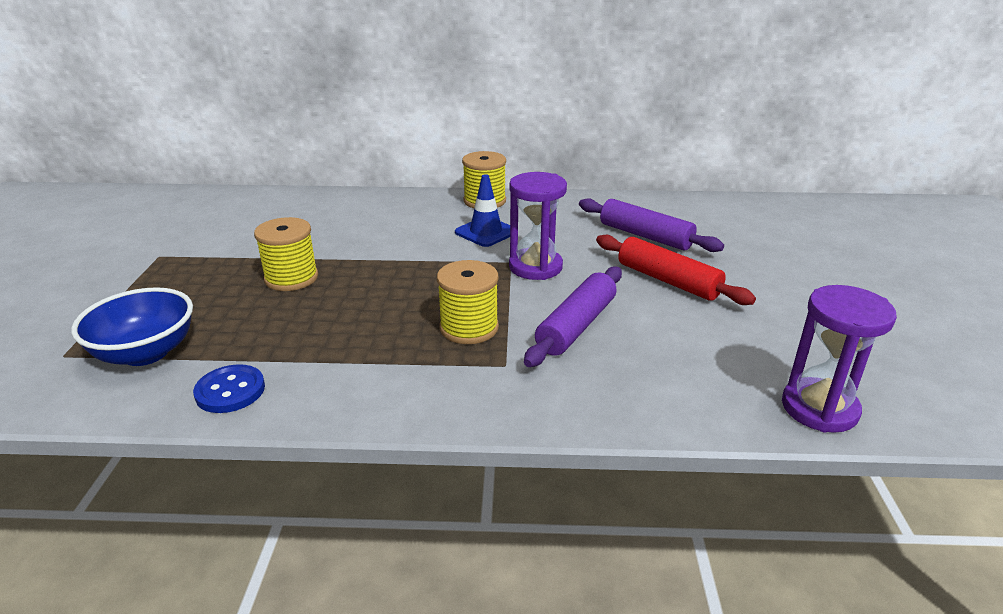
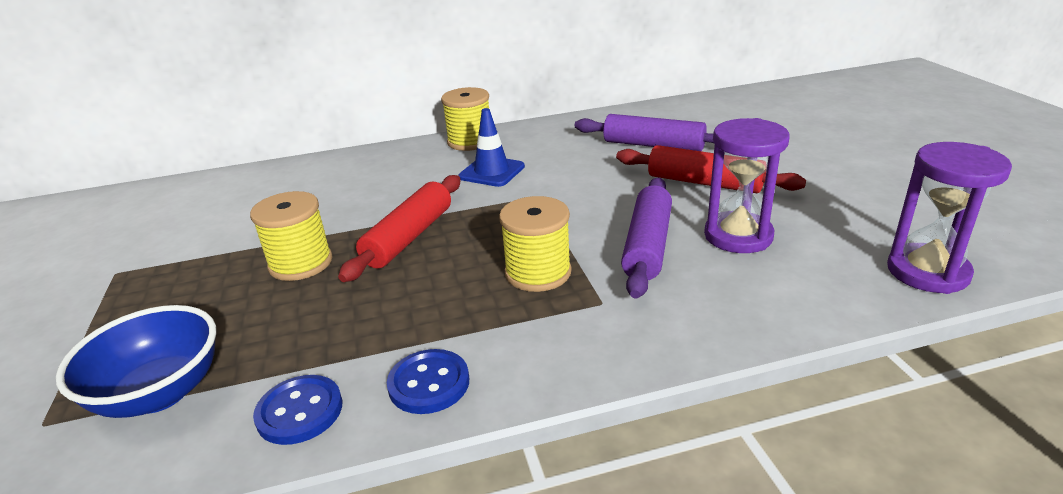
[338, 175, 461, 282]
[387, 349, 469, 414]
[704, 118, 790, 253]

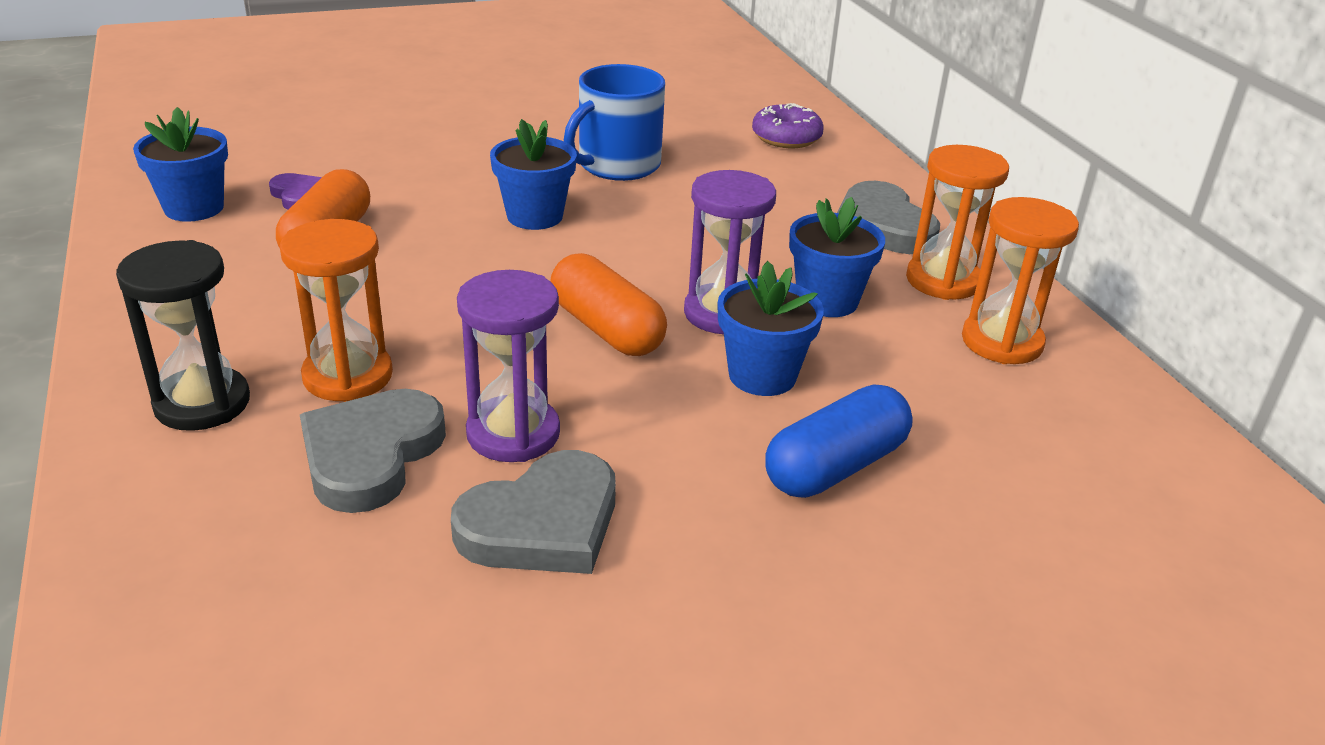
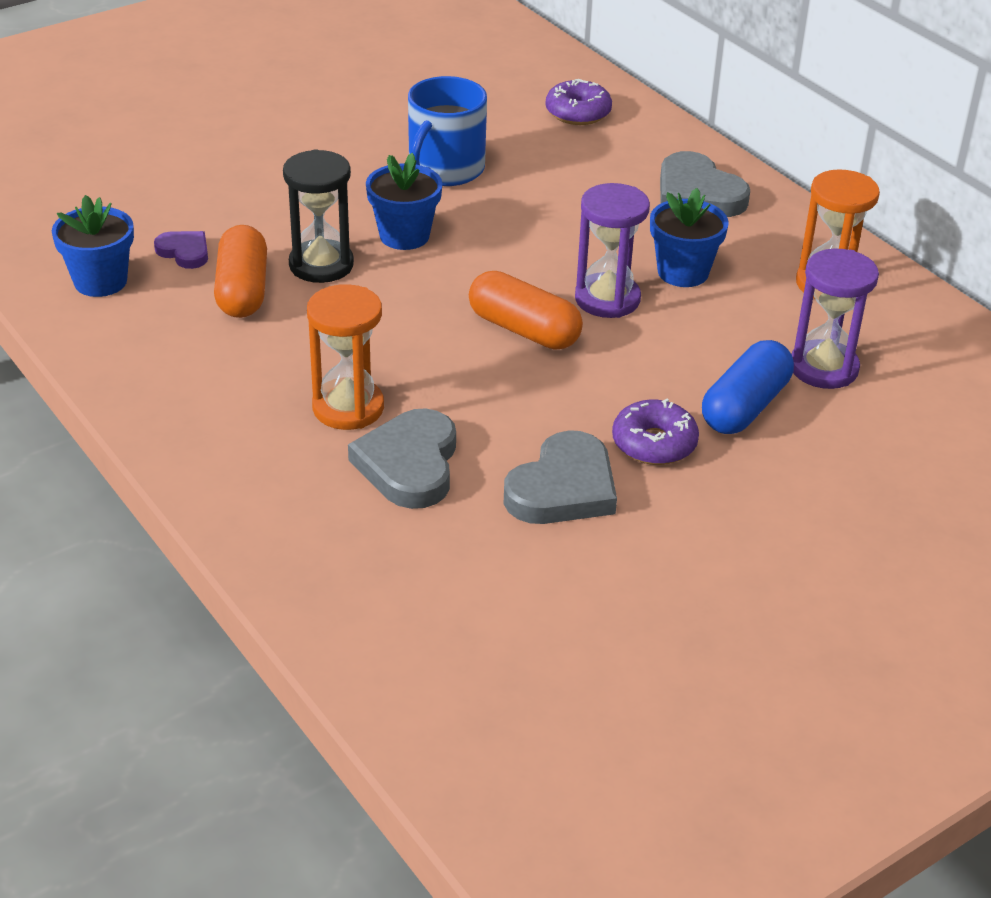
[718, 261, 824, 396] (first image)
[906, 145, 1009, 300] (first image)
[612, 399, 699, 465]
[283, 149, 354, 283]
[791, 248, 879, 389]

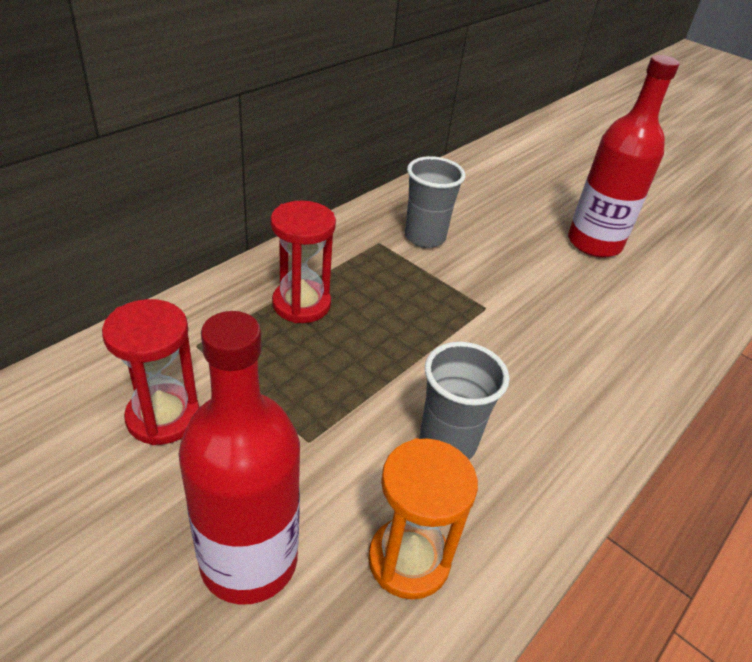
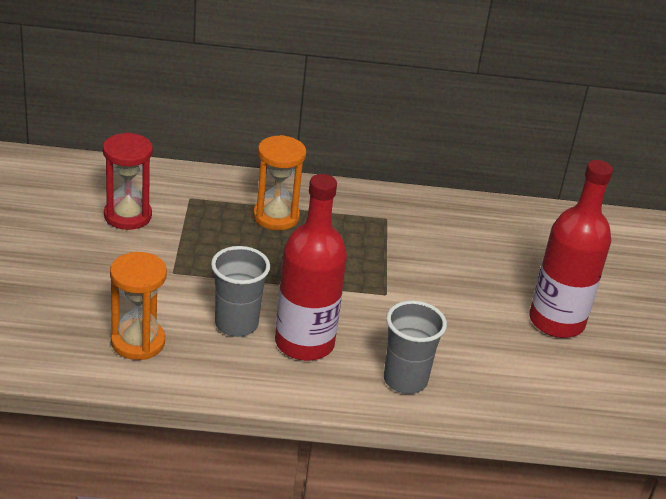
[275, 174, 347, 361]
[384, 301, 447, 394]
[253, 135, 306, 230]

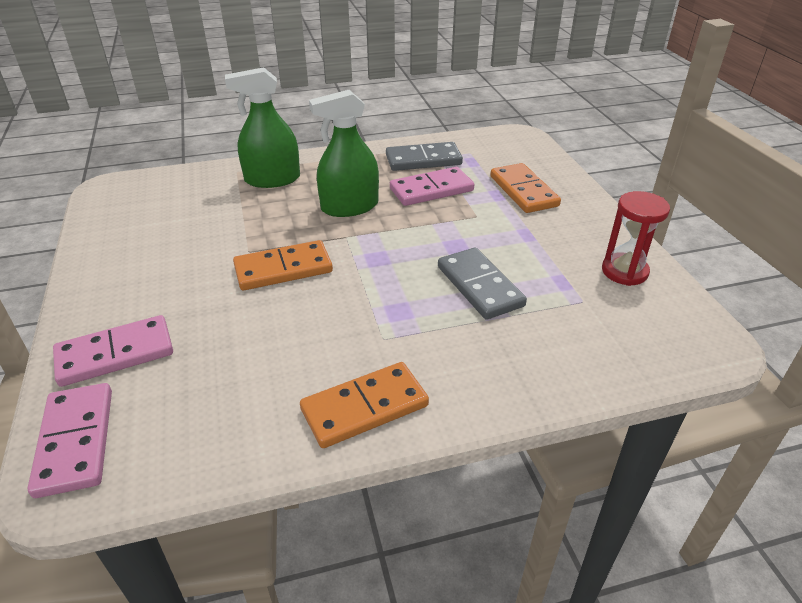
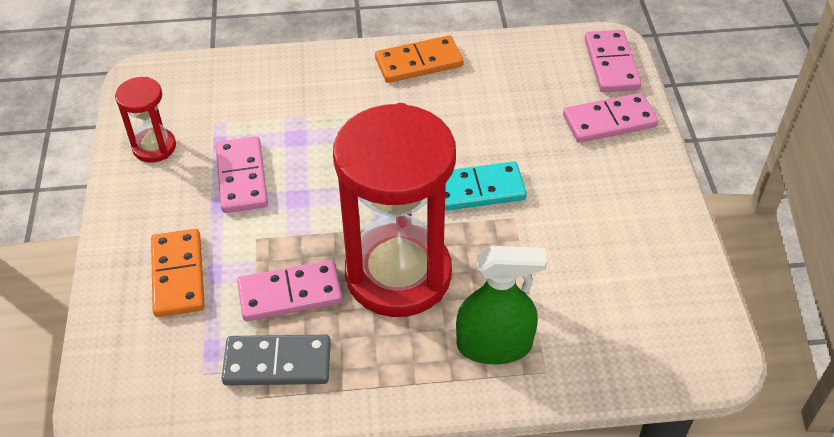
[438, 248, 527, 320] (first image)
[216, 136, 268, 213]
[333, 103, 456, 317]
[445, 161, 527, 211]

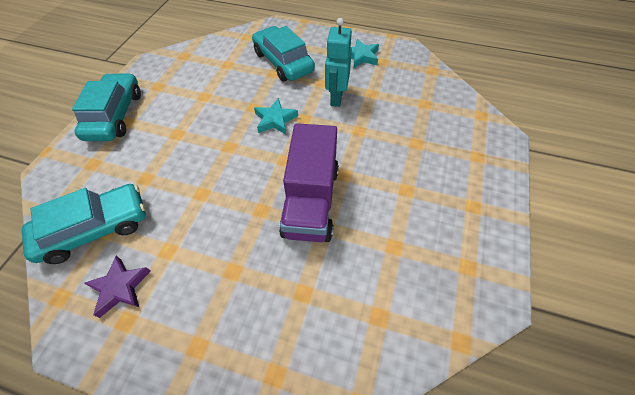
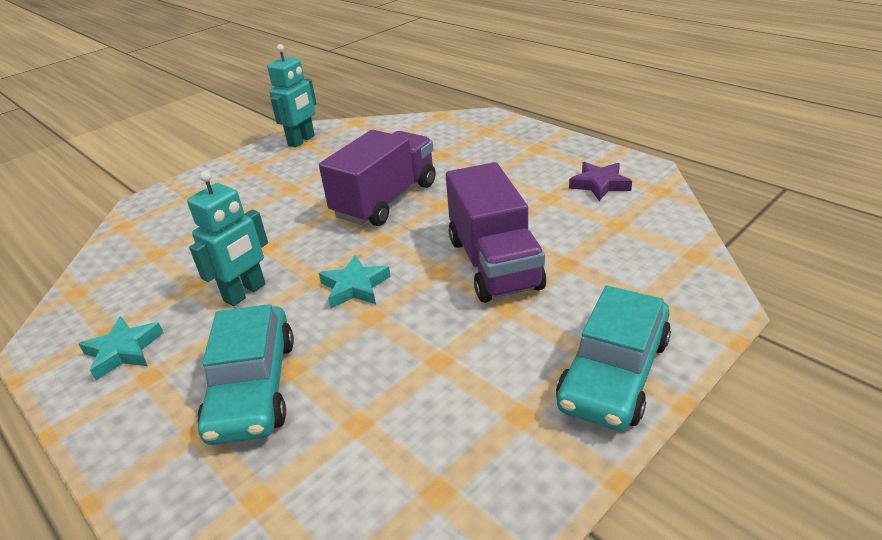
[22, 184, 146, 264] (first image)
[267, 44, 317, 147]
[446, 162, 546, 303]

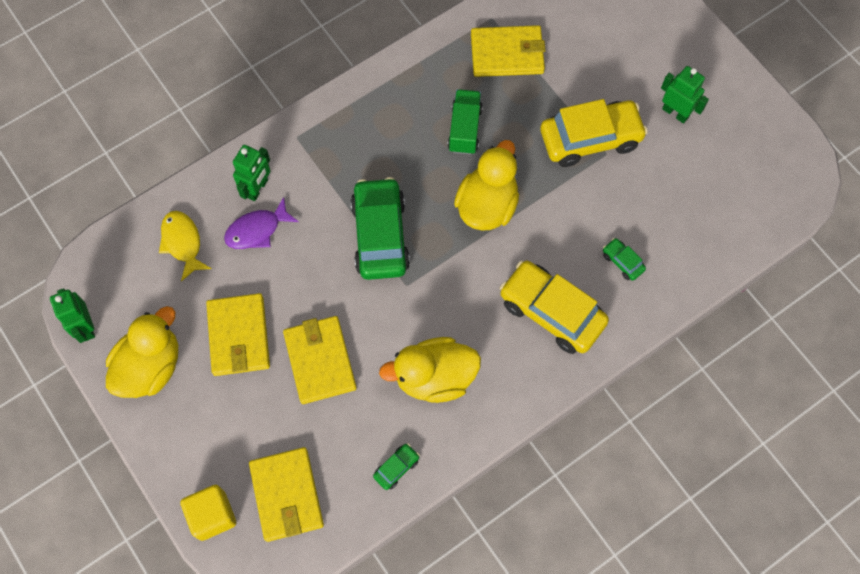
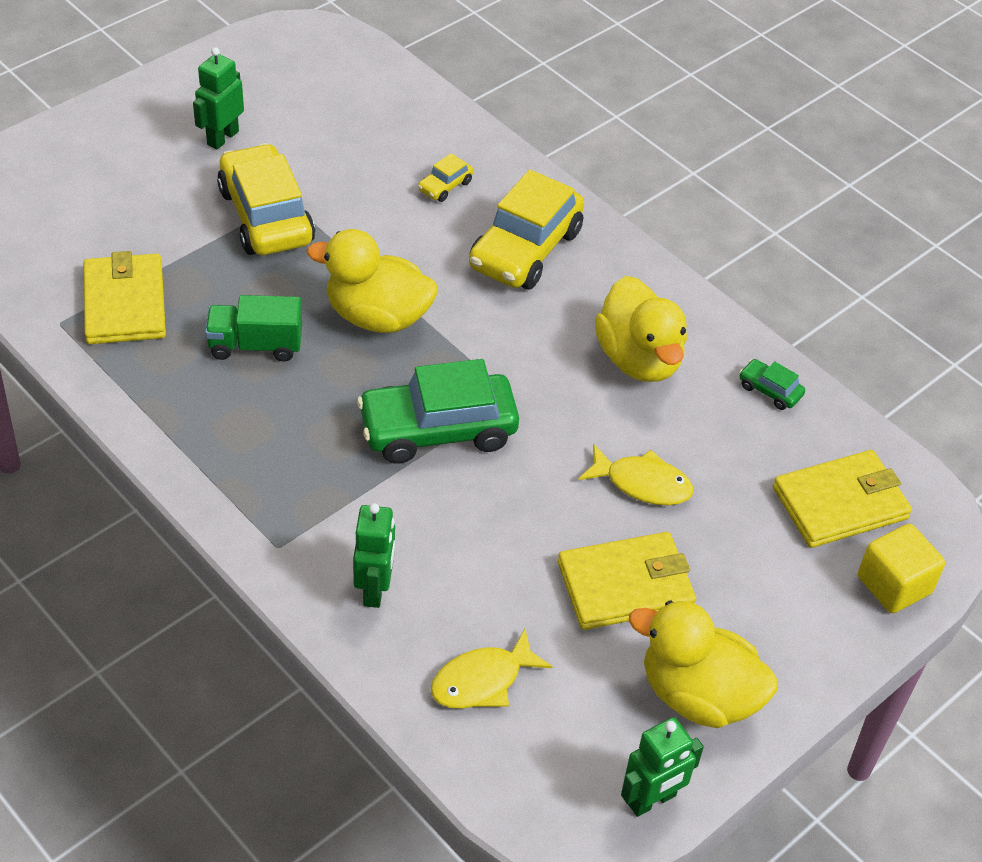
[224, 197, 299, 249] (first image)
[578, 444, 693, 505]
[418, 153, 473, 202]
[353, 503, 395, 608]

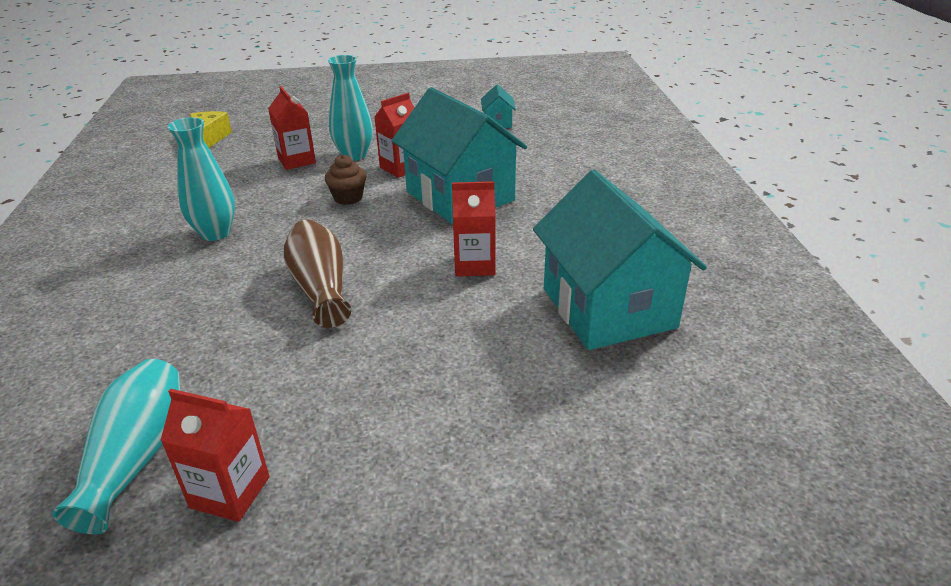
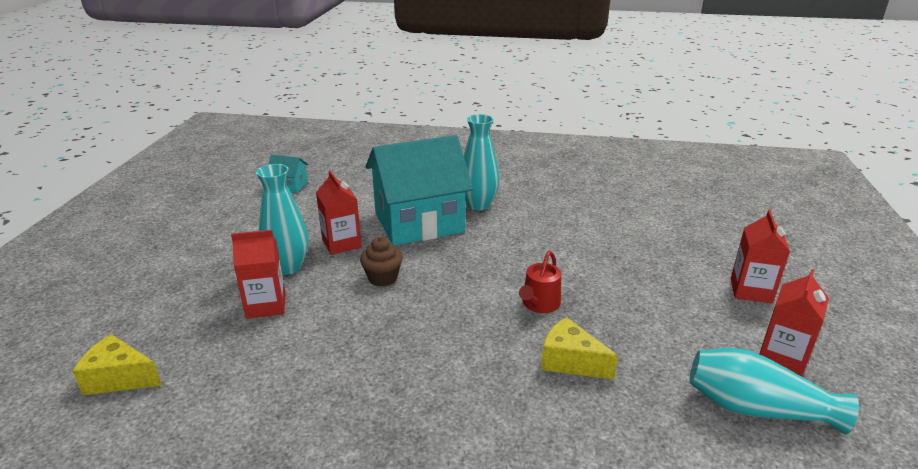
[533, 170, 707, 350] (first image)
[541, 317, 618, 380]
[464, 114, 499, 210]
[731, 210, 790, 303]
[519, 251, 561, 313]

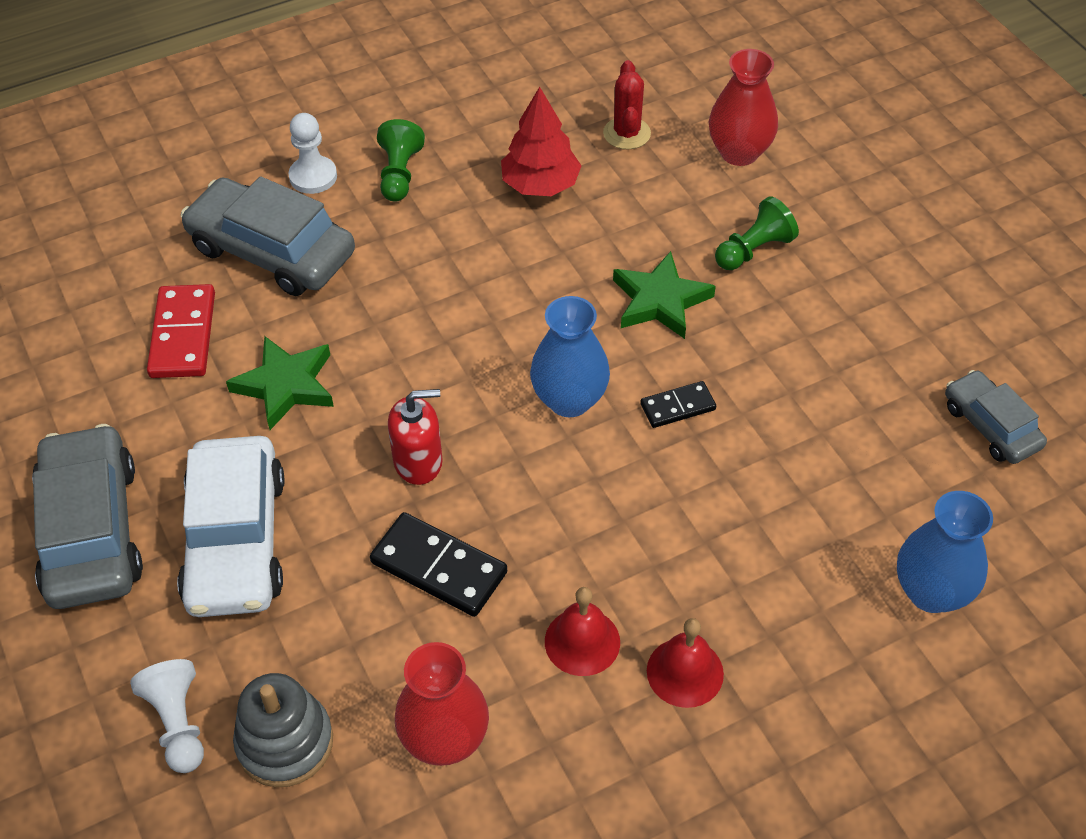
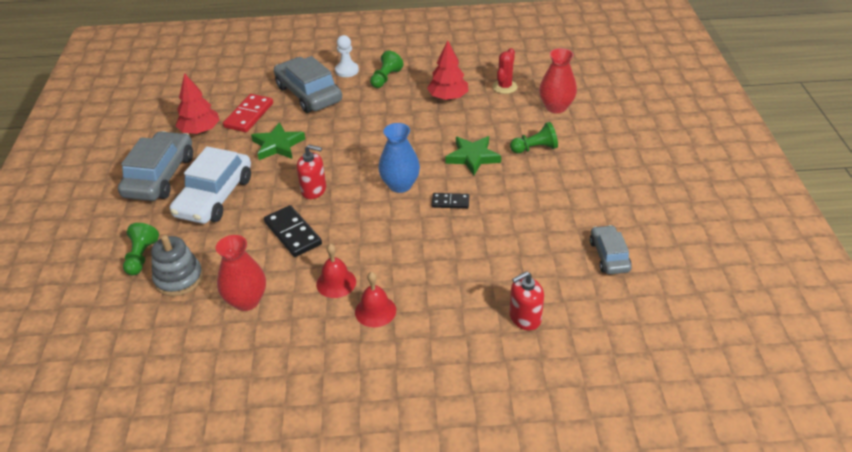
[176, 73, 220, 134]
[509, 271, 544, 331]
[123, 223, 159, 275]

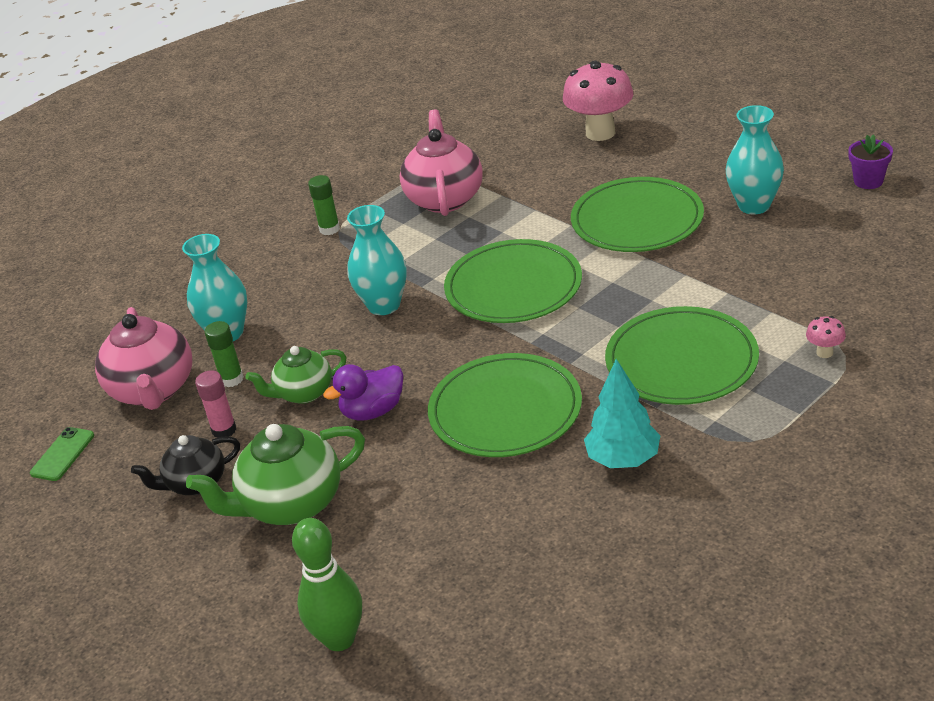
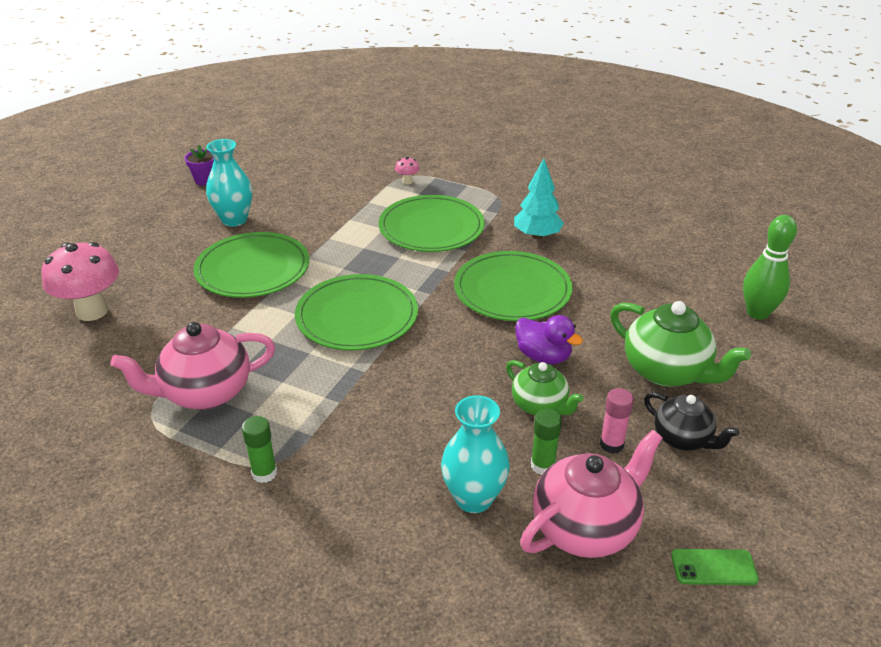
[347, 205, 407, 315] (first image)

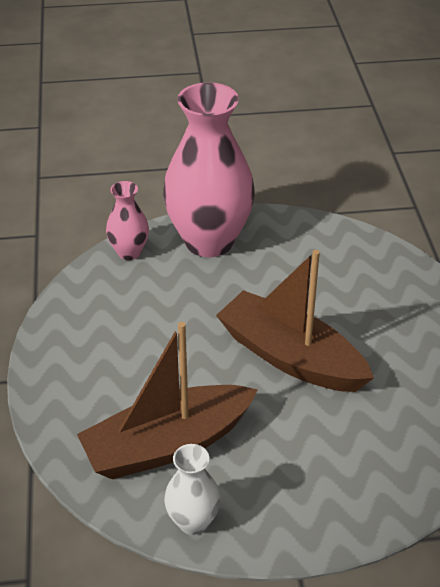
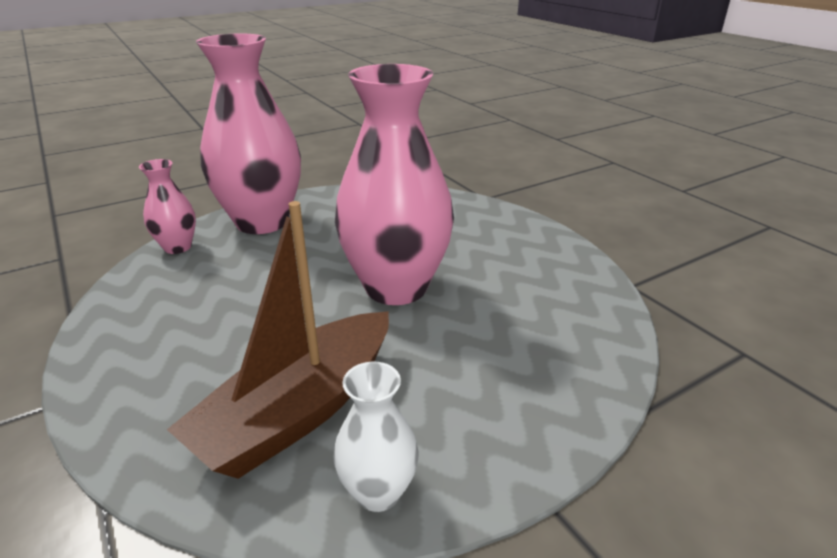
[335, 64, 454, 305]

